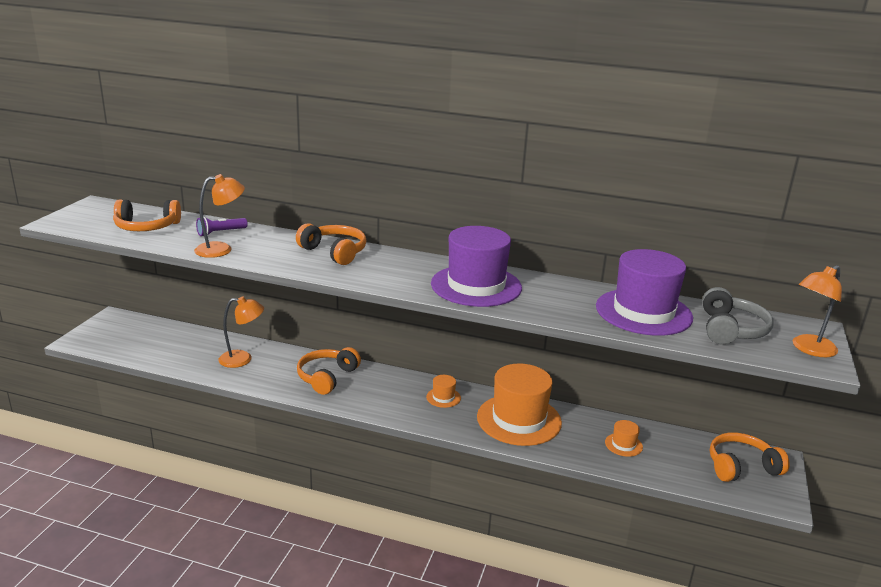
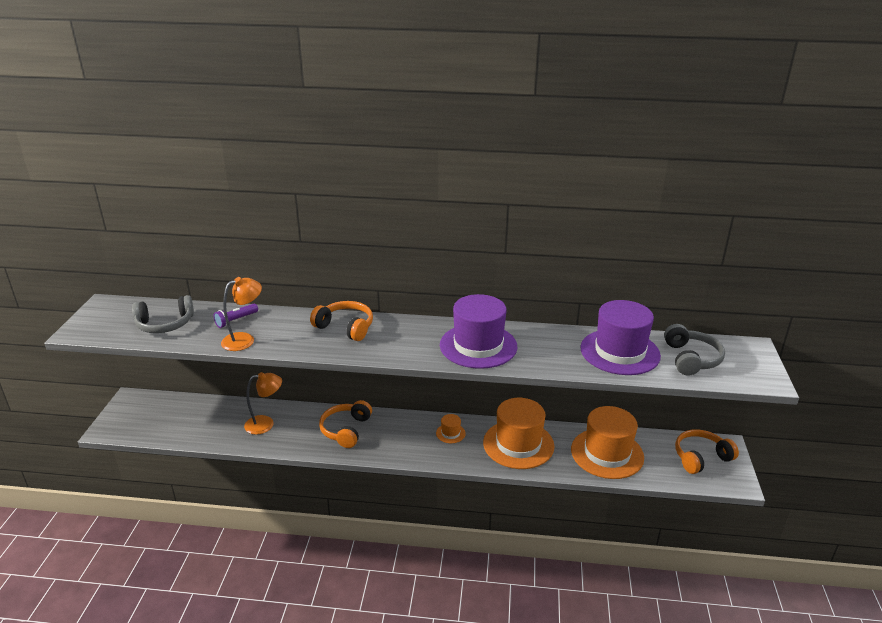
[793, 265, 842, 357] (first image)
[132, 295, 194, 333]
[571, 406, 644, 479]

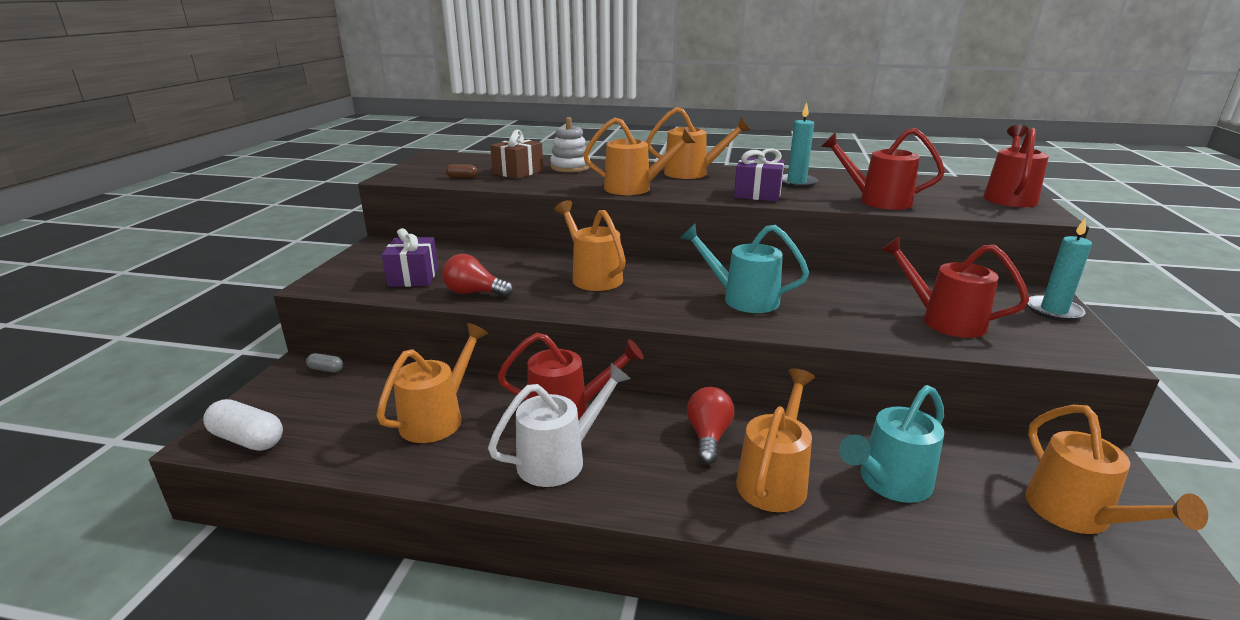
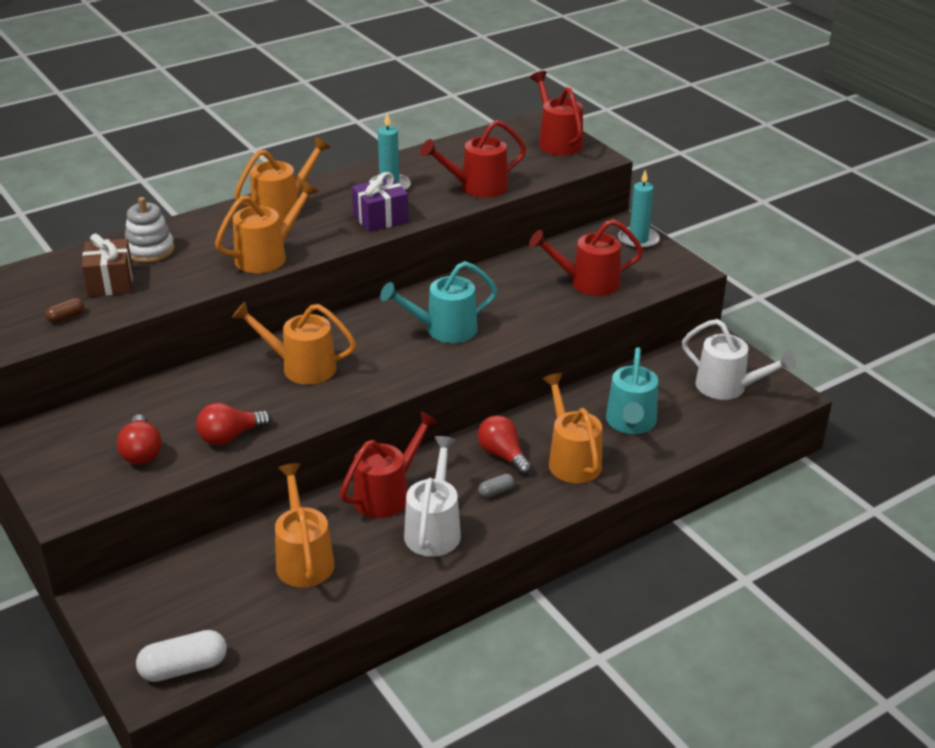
[478, 474, 515, 498]
[117, 414, 162, 465]
[682, 319, 796, 400]

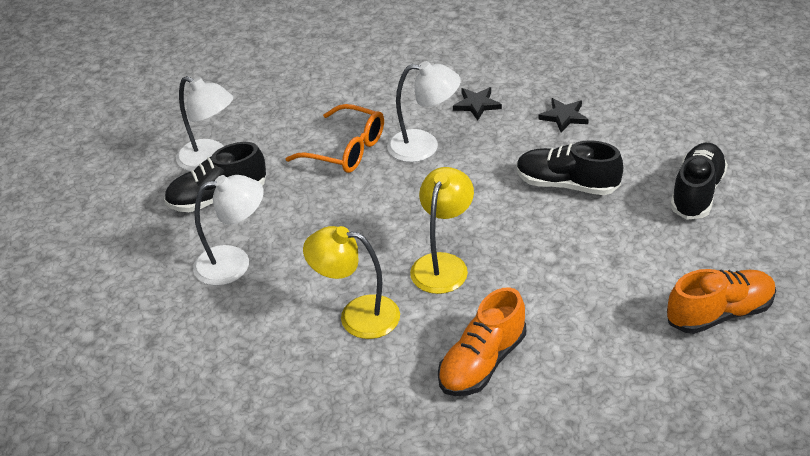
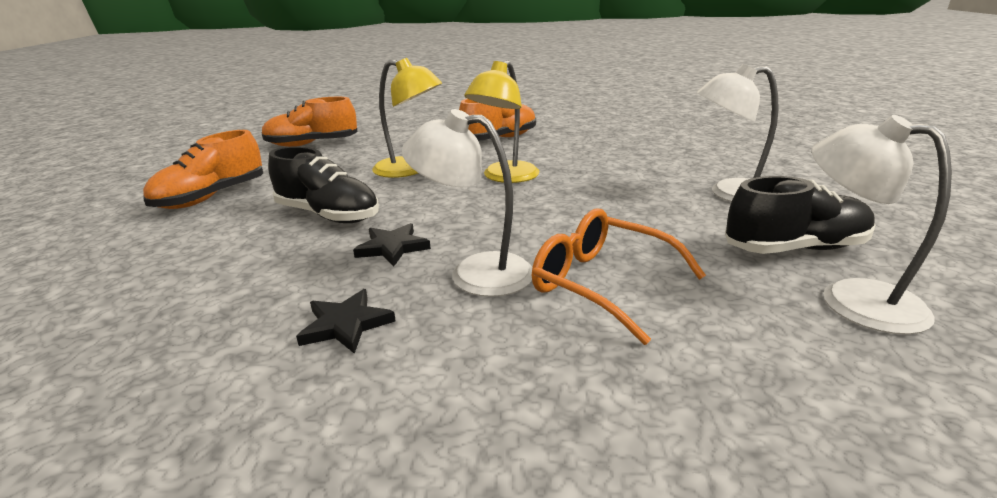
[372, 58, 442, 178]
[353, 223, 431, 266]
[143, 130, 263, 209]

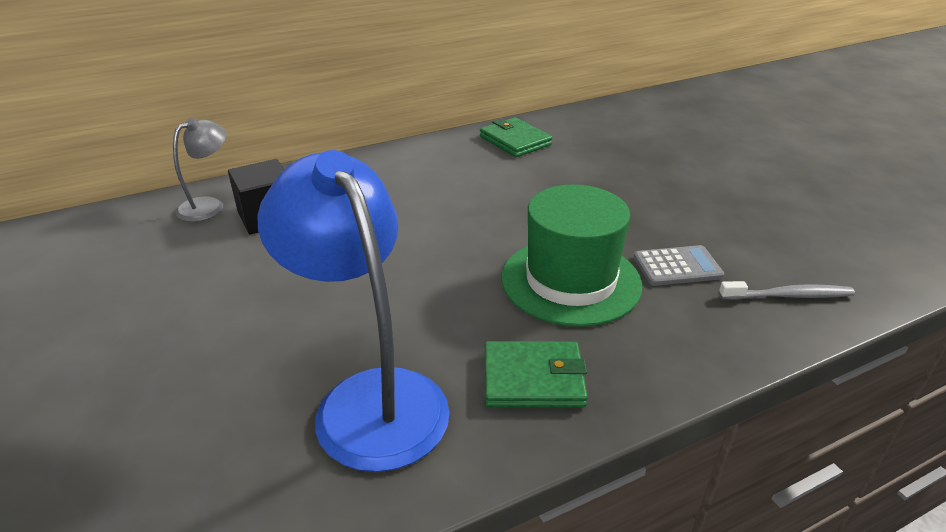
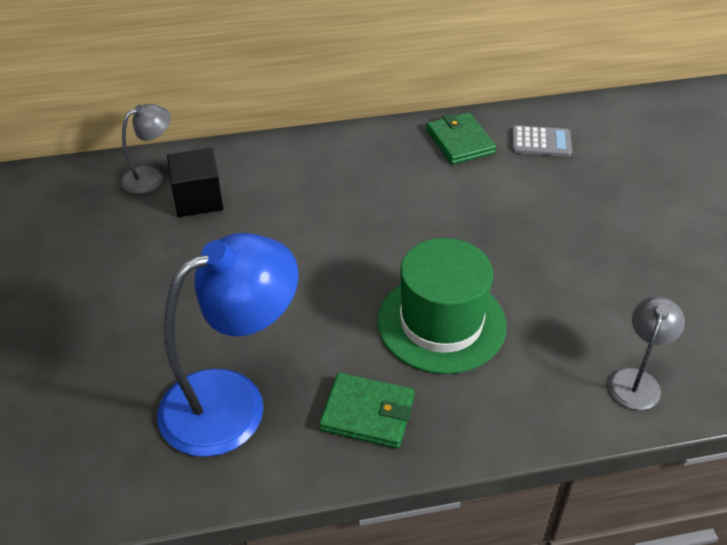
[512, 125, 572, 157]
[608, 297, 685, 410]
[157, 233, 298, 457]

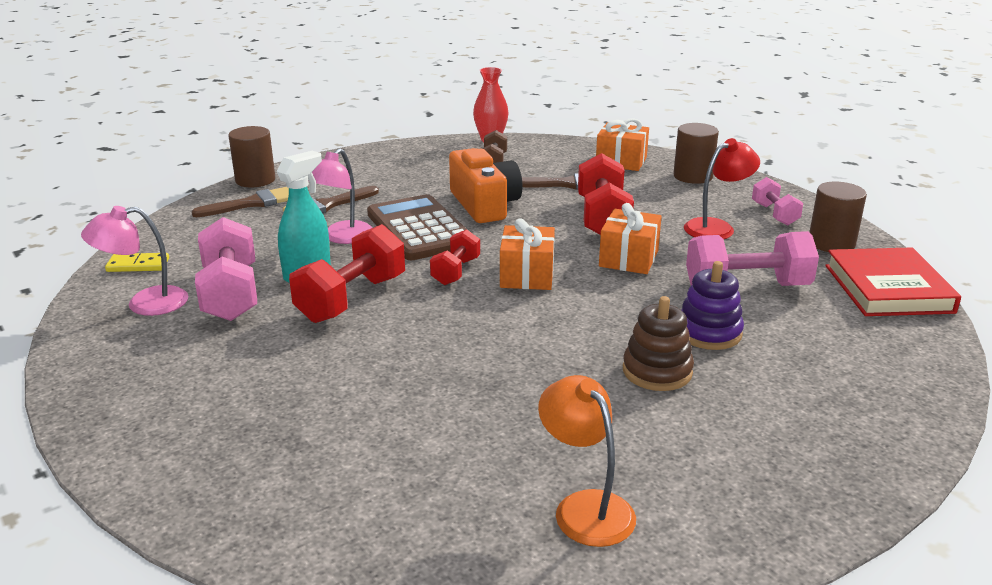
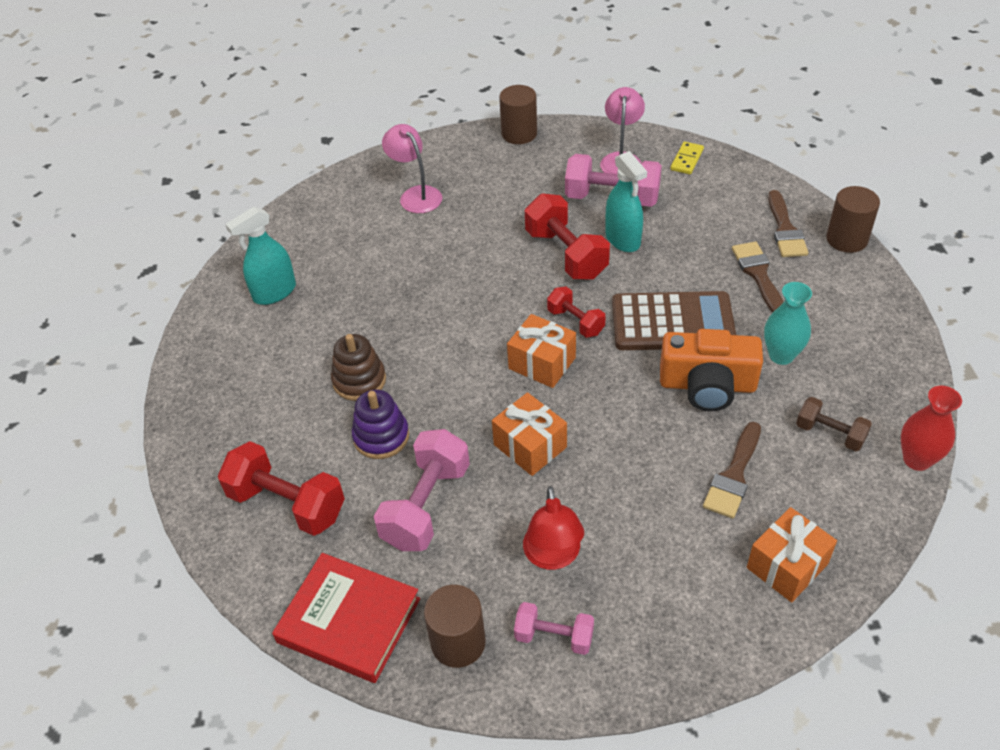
[764, 282, 812, 365]
[382, 124, 442, 213]
[218, 441, 345, 536]
[499, 85, 537, 144]
[225, 207, 296, 305]

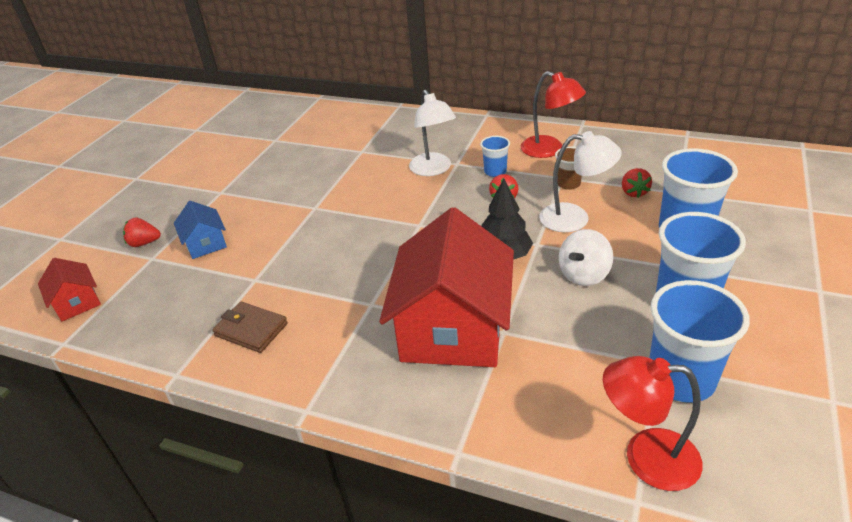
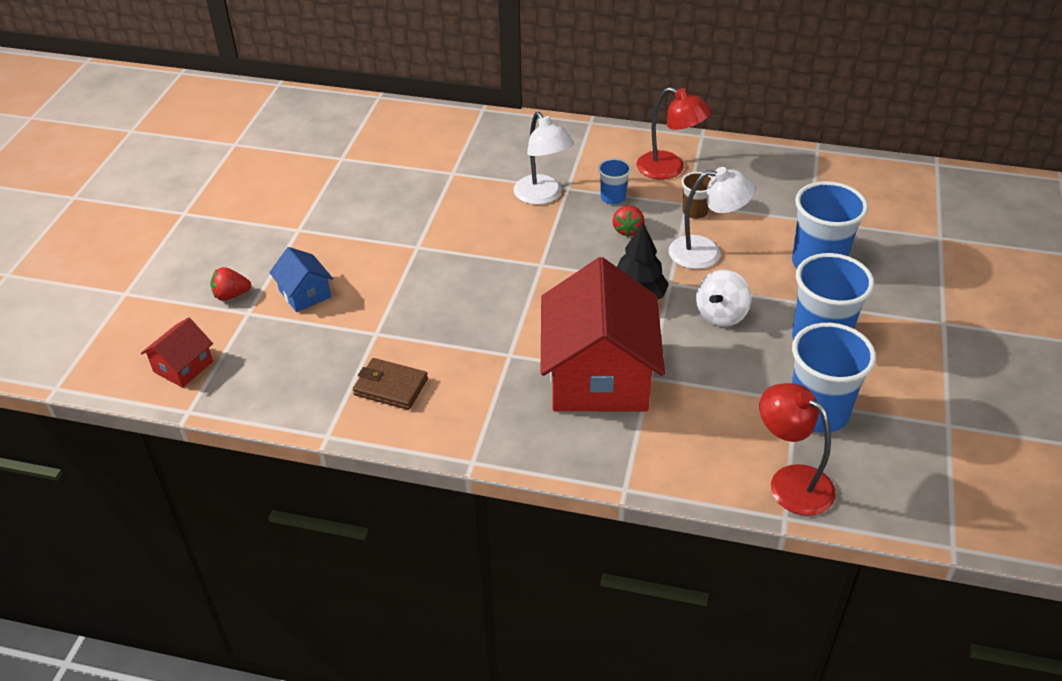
[622, 168, 652, 198] (first image)
[141, 317, 213, 388]
[759, 383, 836, 516]

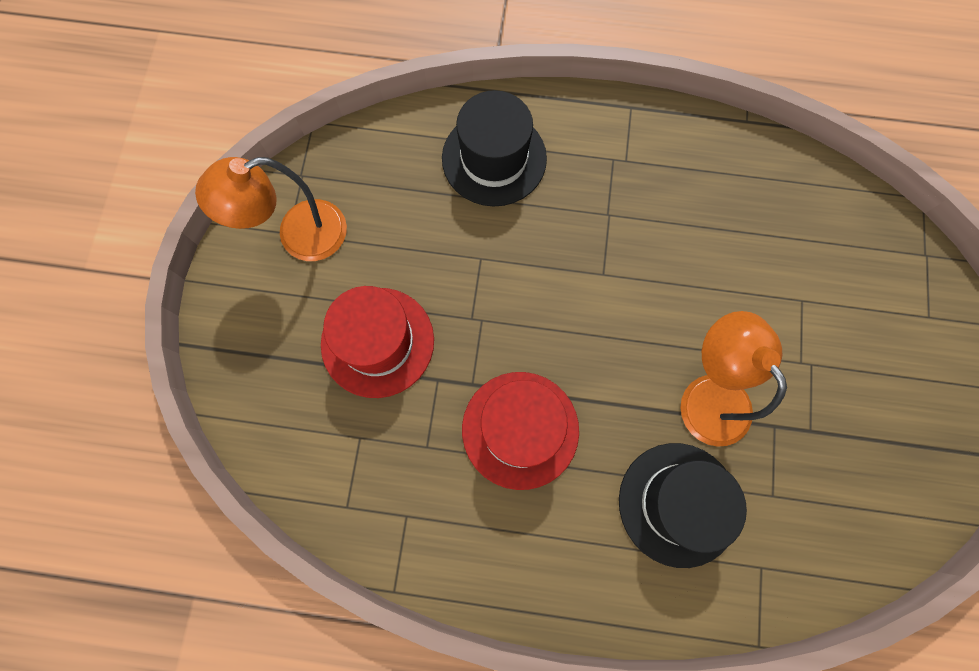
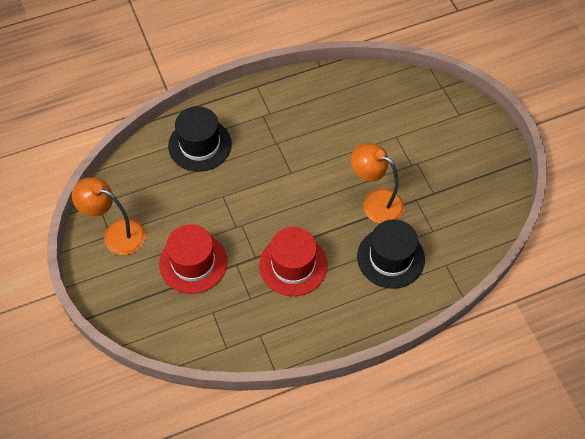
[72, 177, 146, 255]

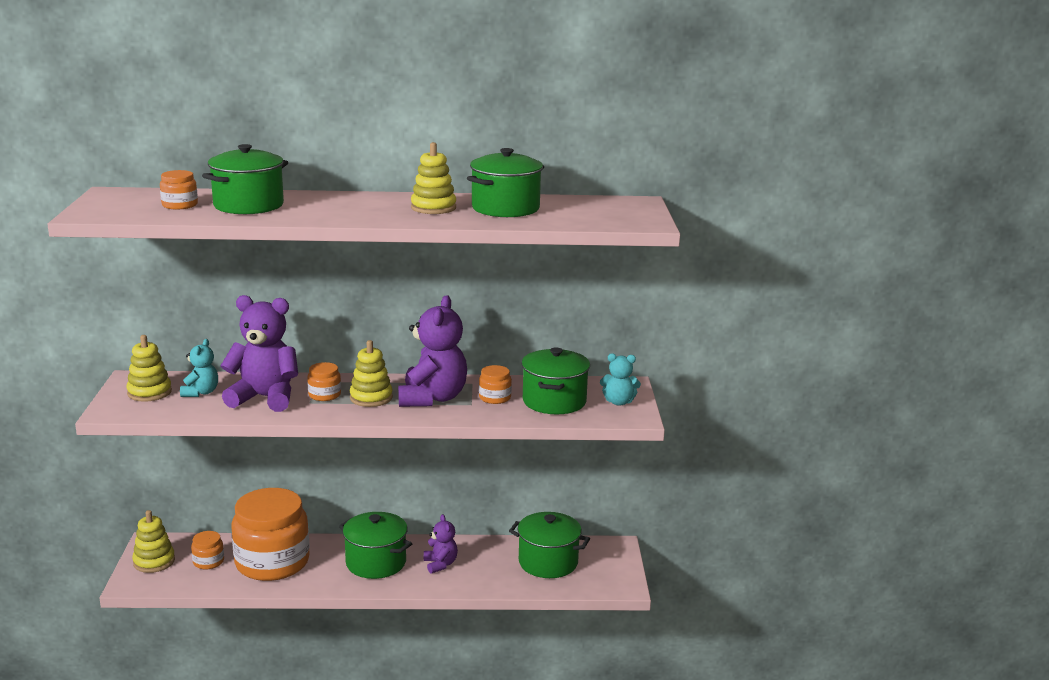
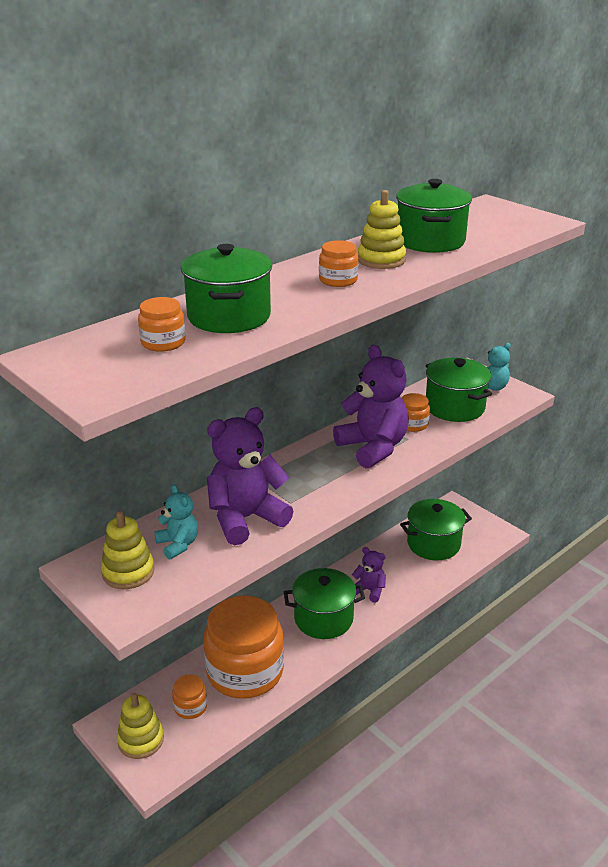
[350, 340, 393, 407] (first image)
[319, 240, 359, 287]

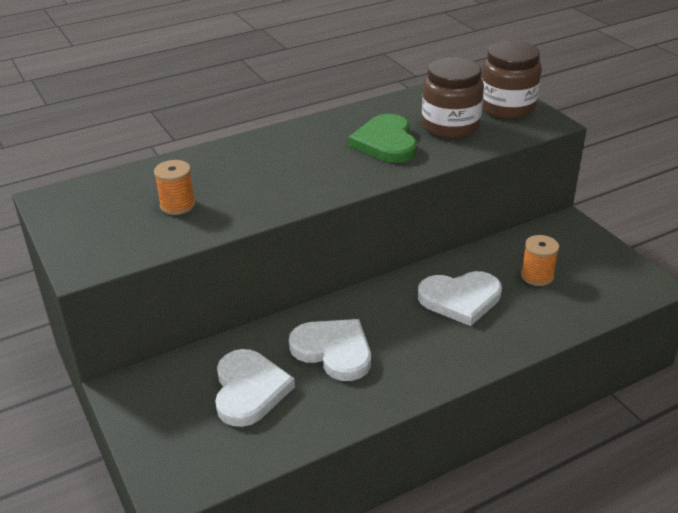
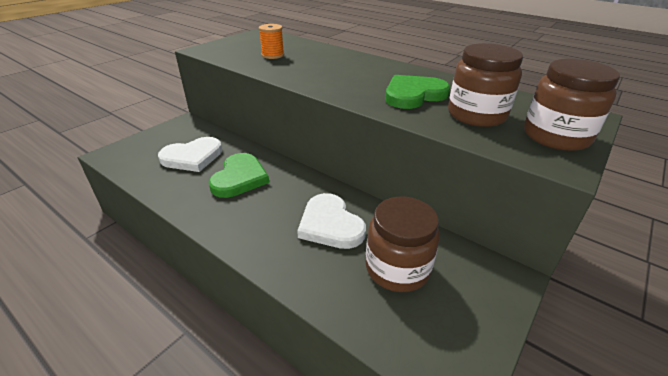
[365, 197, 440, 292]
[208, 153, 269, 198]

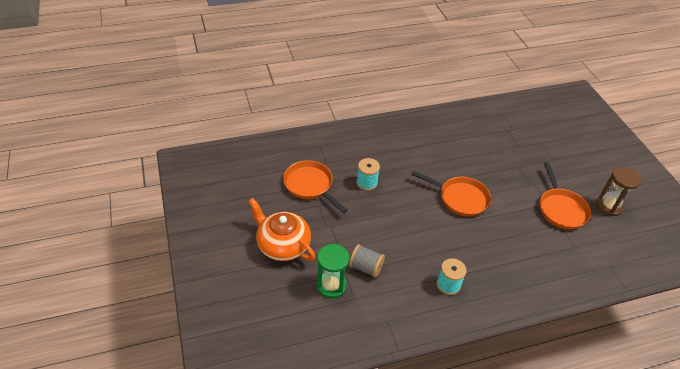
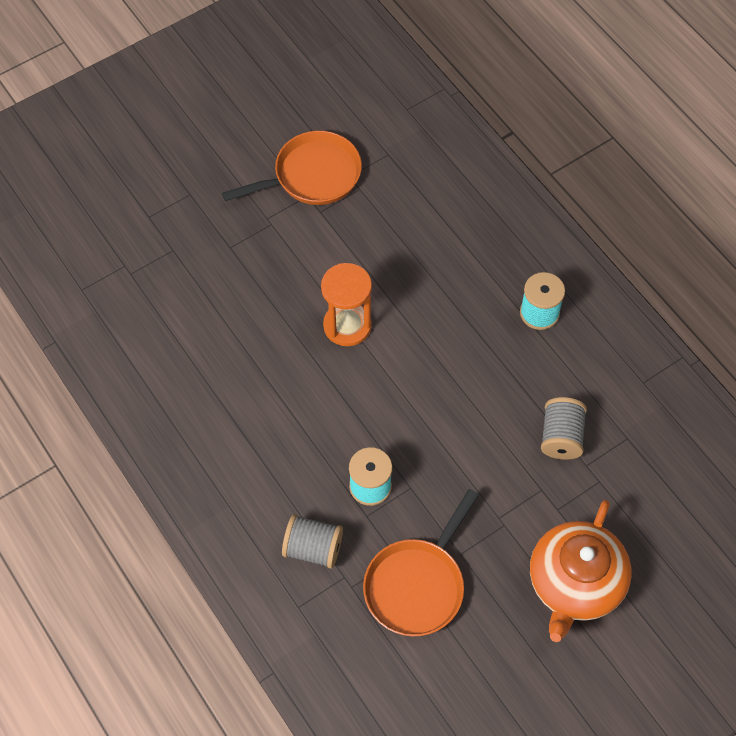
[317, 244, 349, 299] (first image)
[596, 167, 641, 216] (first image)
[282, 514, 343, 569]
[321, 263, 372, 346]

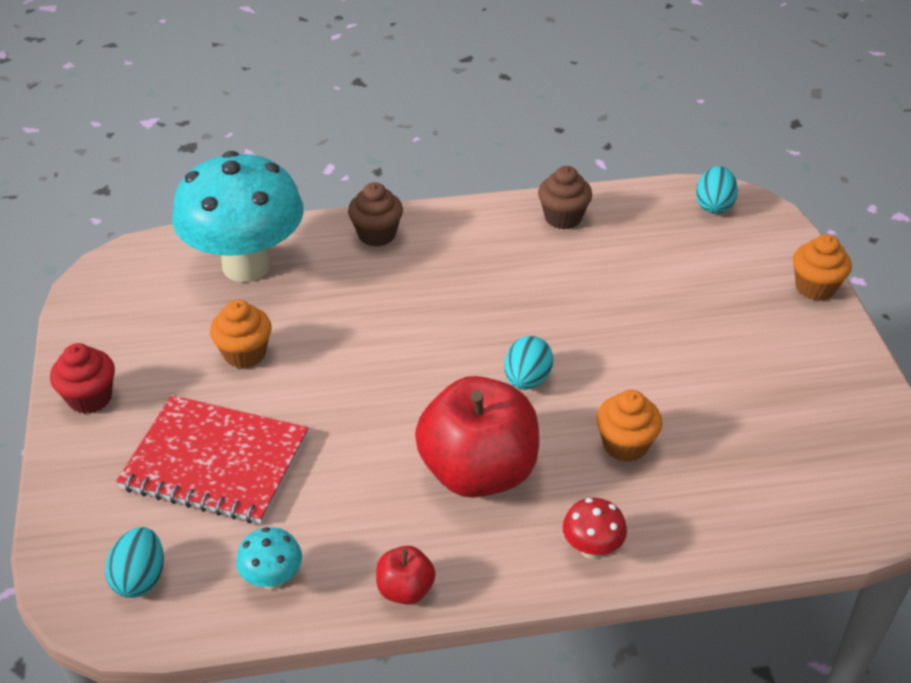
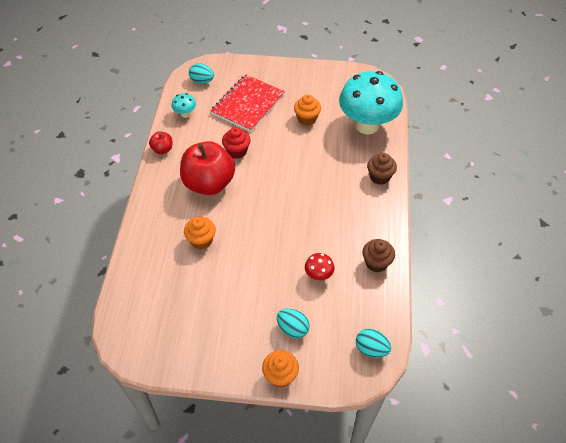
[222, 127, 250, 159]
[277, 309, 310, 339]
[305, 253, 334, 280]

